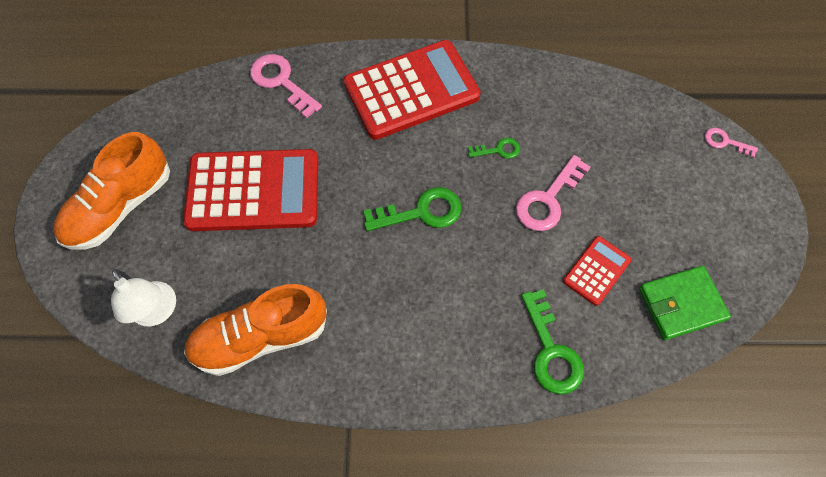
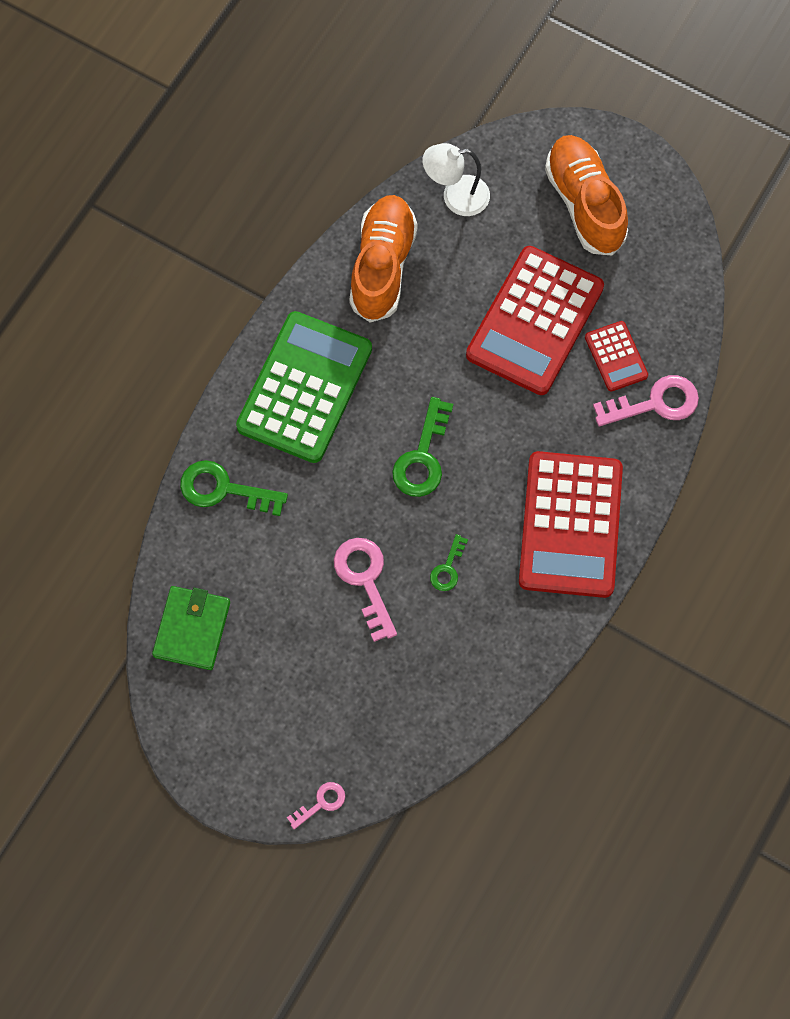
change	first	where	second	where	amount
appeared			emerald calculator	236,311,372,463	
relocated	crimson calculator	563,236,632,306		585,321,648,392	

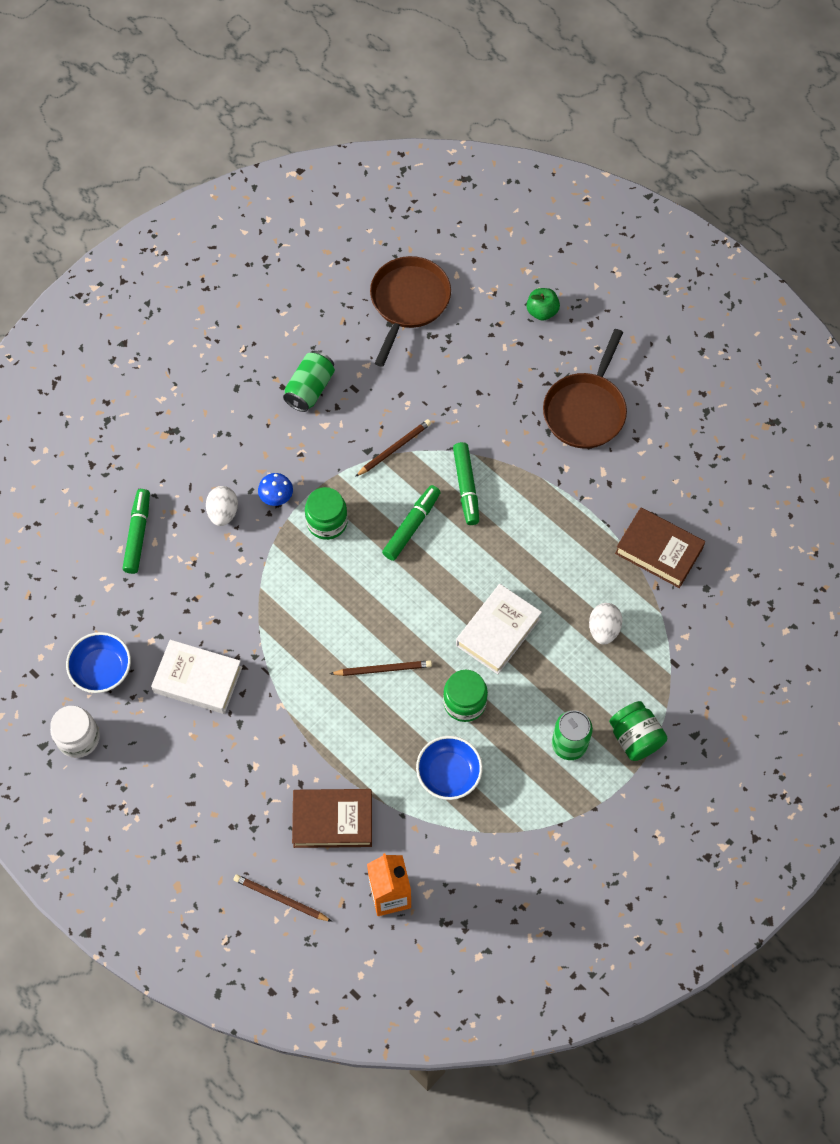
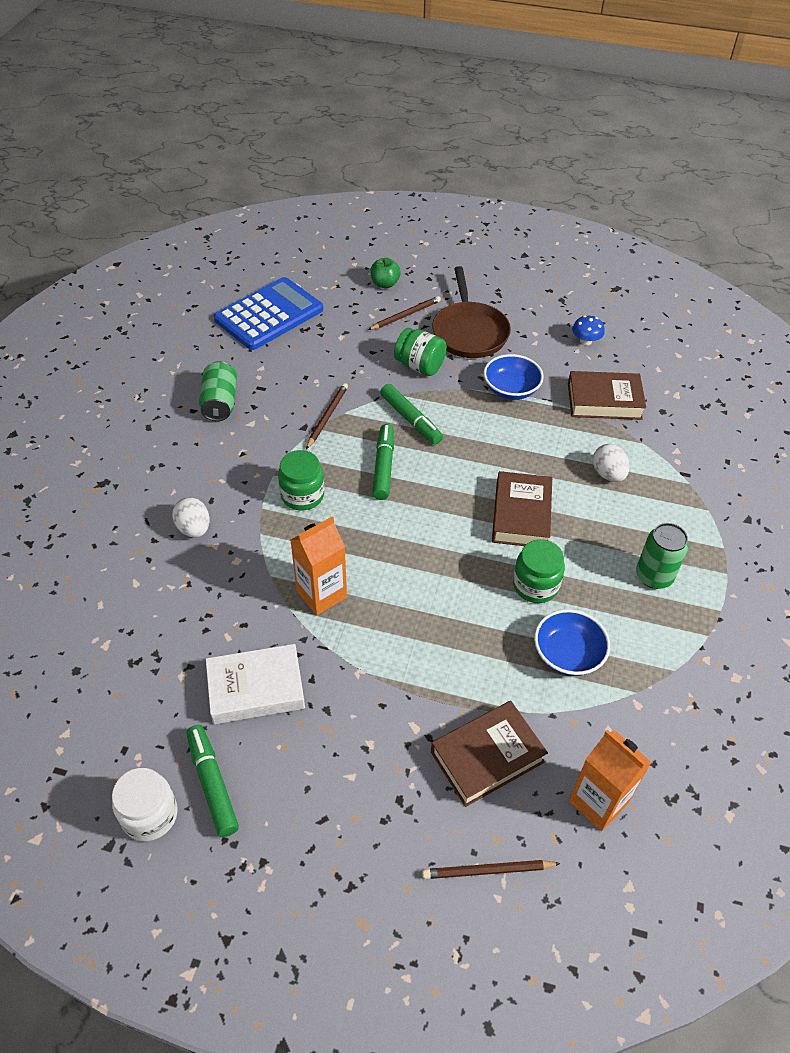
change	first	where	second	where	amount
relocated	emerald marker	122,489,150,574		186,725,239,837	
exchanged	brown frying pan	370,256,451,367	royal blue calculator	214,277,323,350	
appeared			orange-coloured juice carton	290,517,347,615	
relocated	brown wooden pencil	330,660,432,676		368,296,441,330	
relocated	emerald jam jar	609,701,667,761		394,328,447,376	
relocated	royal blue bowl	66,632,131,693		484,354,544,400	
colour	snow-white book	456,584,542,674	brown book	492,471,552,546	
relocated	royal blue mushroom	258,473,293,506		572,315,605,345	

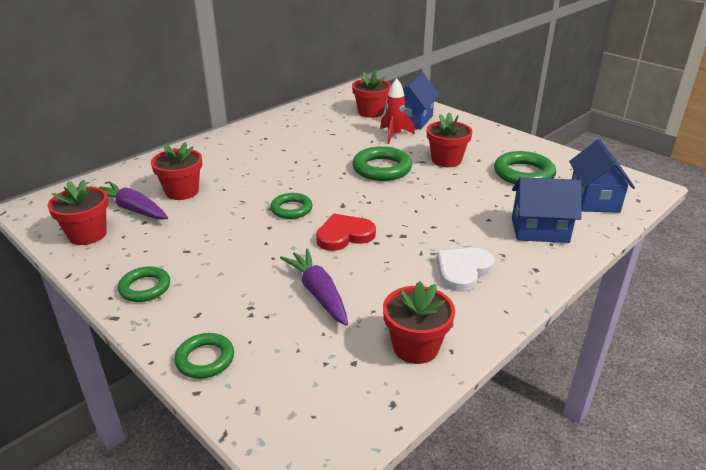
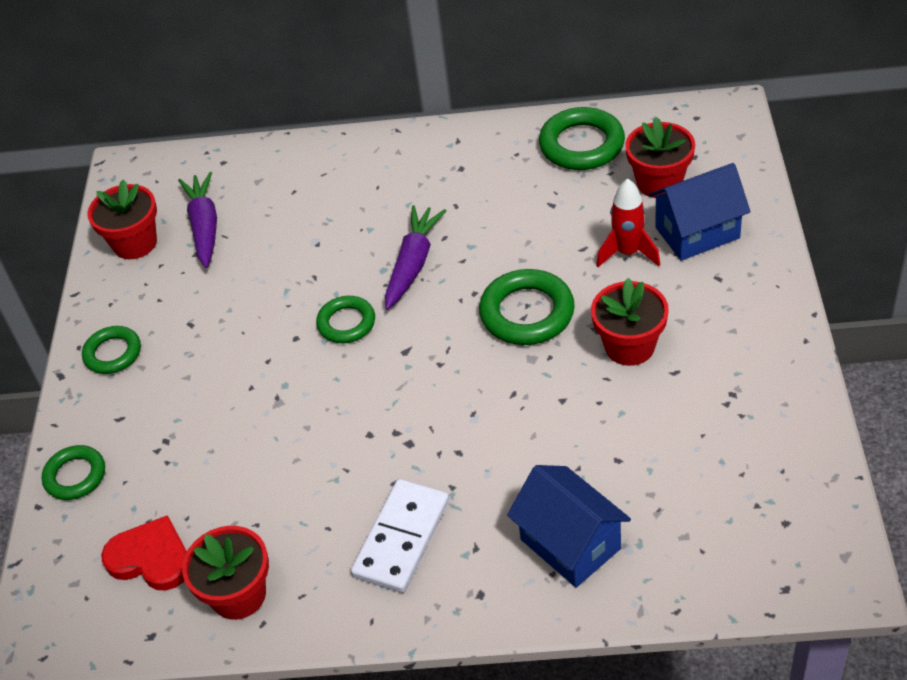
change	first	where	second	where	amount
relocated	crimson heart shape	316,214,376,251		101,515,187,590	
exchanged	snow-white heart shape	437,248,495,292	snow-white domino	351,479,449,593	
relocated	royal purple root vegetable	280,249,348,326		385,205,447,310	
relocated	emerald torus	494,151,556,184		539,107,625,170	
missing	crimson flower pot	151,142,202,200			
missing	royal blue cottage	569,139,635,213			

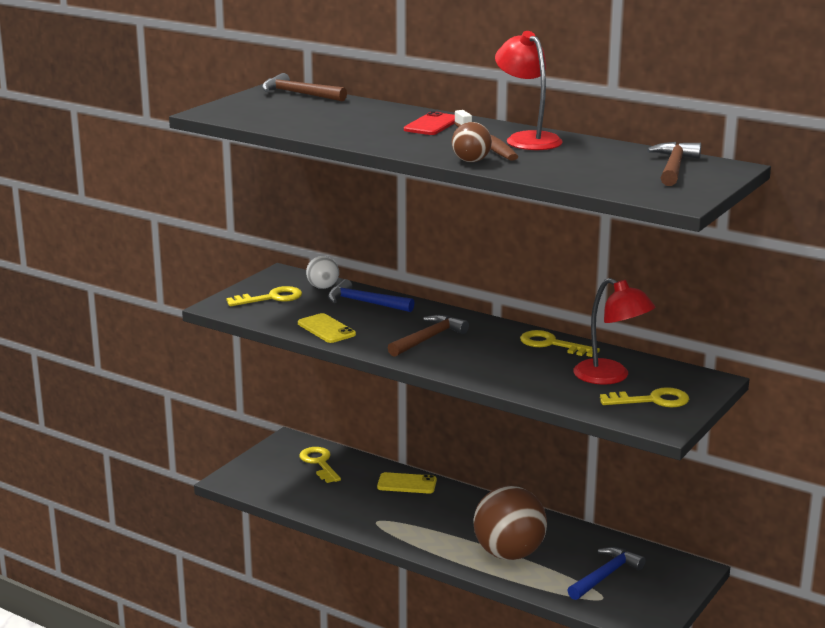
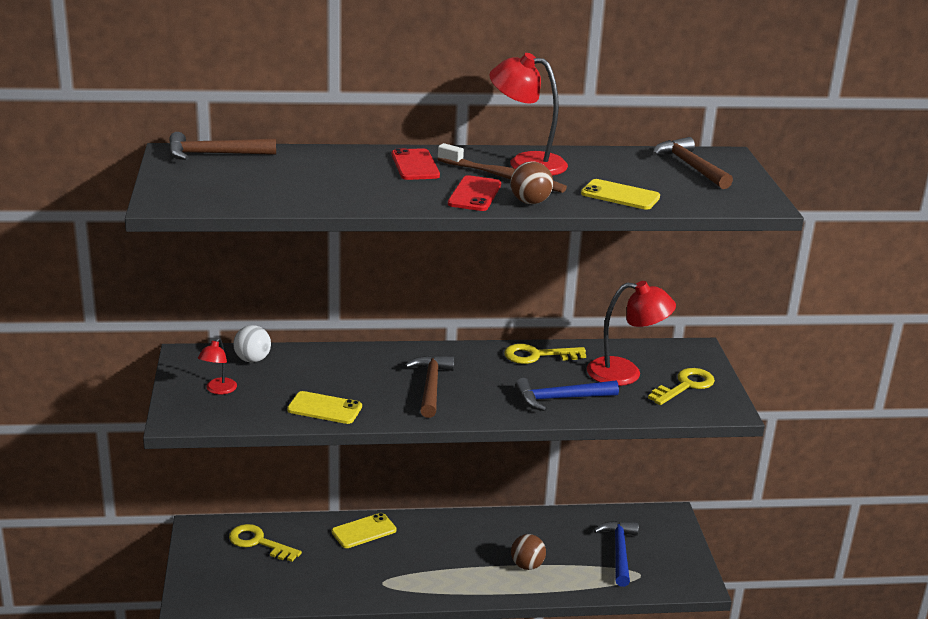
change	first	where	second	where	amount
exchanged	bright yellow door key	226,286,302,306	crimson lamp	198,338,237,394	
appeared			crimson mobile phone	448,175,501,211	
size	brown sphere	473,486,547,560		511,534,546,570	x0.48
relocated	royal blue carpenter's hammer	328,279,414,312		515,378,619,411	
appeared			bright yellow mobile phone	581,179,660,210	

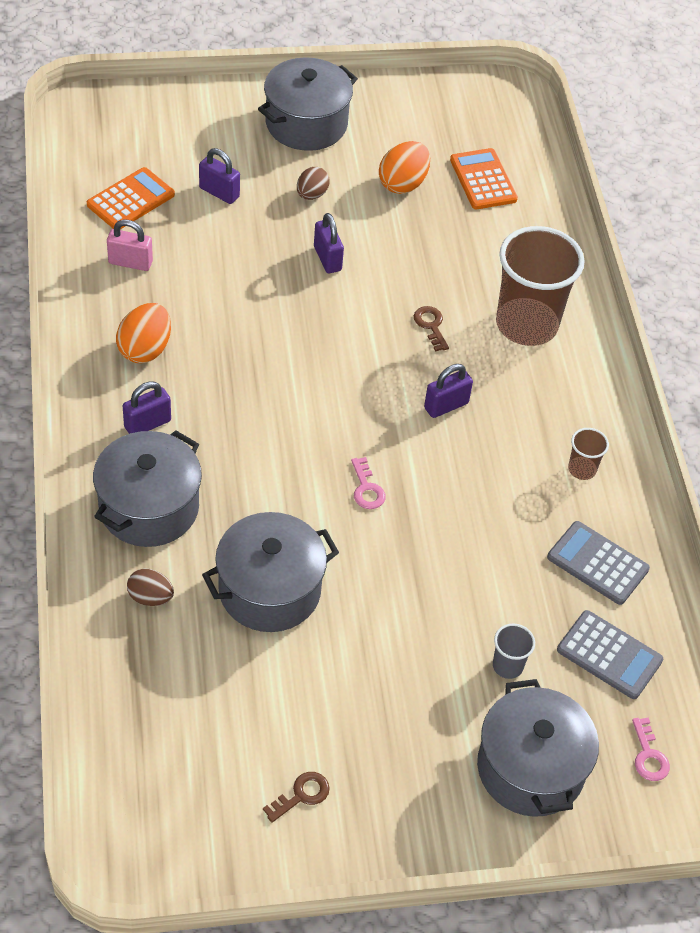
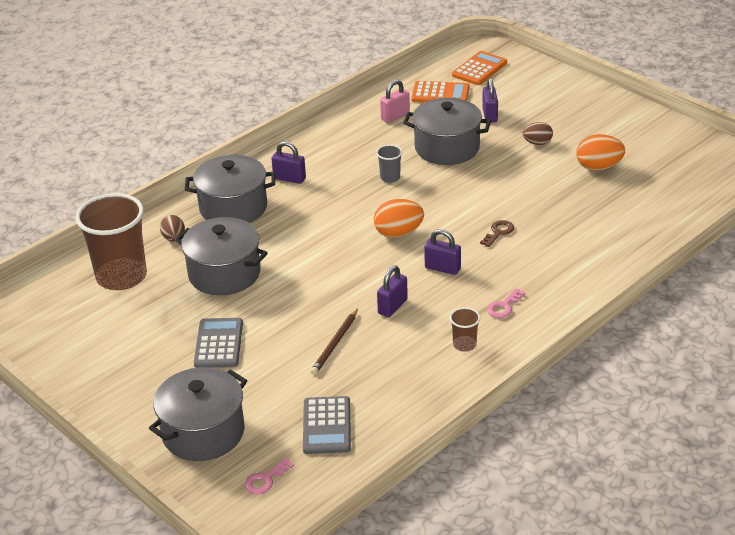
change	first	where	second	where	amount
relocated	brown tumbler	496,226,584,346		75,193,147,290	
relocated	ash-grey calculator	547,521,650,605		194,318,243,368	
appeared			brown wooden pencil	311,309,358,375	
relocated	orange-coloured egg shape	116,303,171,363		374,199,424,238	
relocated	ash-grey tumbler	493,623,535,679		376,145,402,183	
relocated	royal purple padlock	314,213,344,273		377,265,408,317	
spun	rose-pink padlock	107,219,153,271		380,80,410,123	75 degrees clockwise
relocated	ash-grey stockpot	258,57,358,151		403,98,491,165	
relocated	orange-coloured calculator	450,148,518,209		452,51,507,85	
relocated	rose-pink door key	351,457,386,509		487,288,525,318	
missing	brown door key	263,772,330,823			

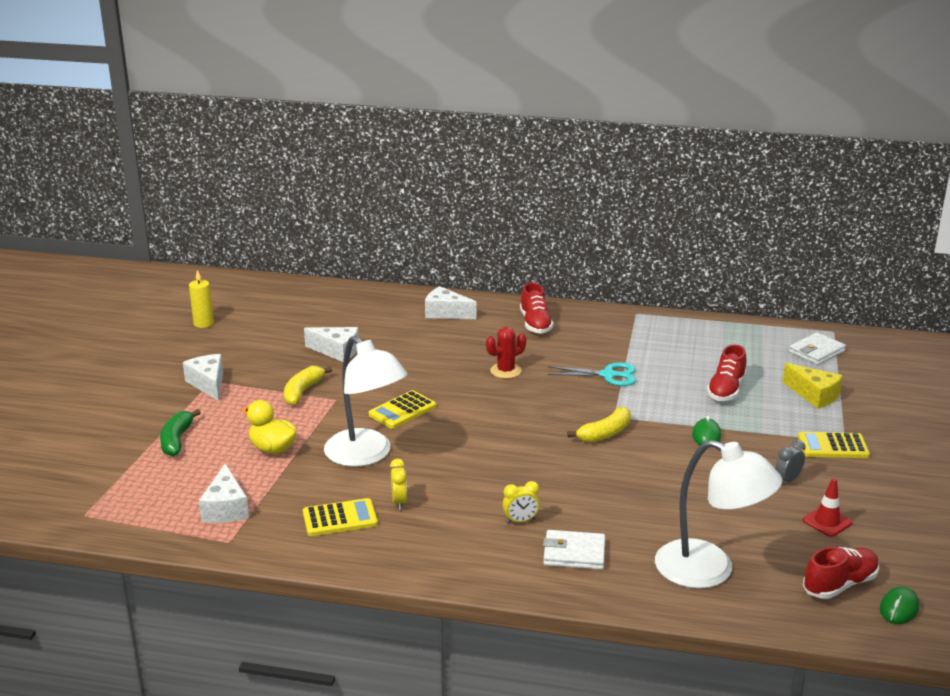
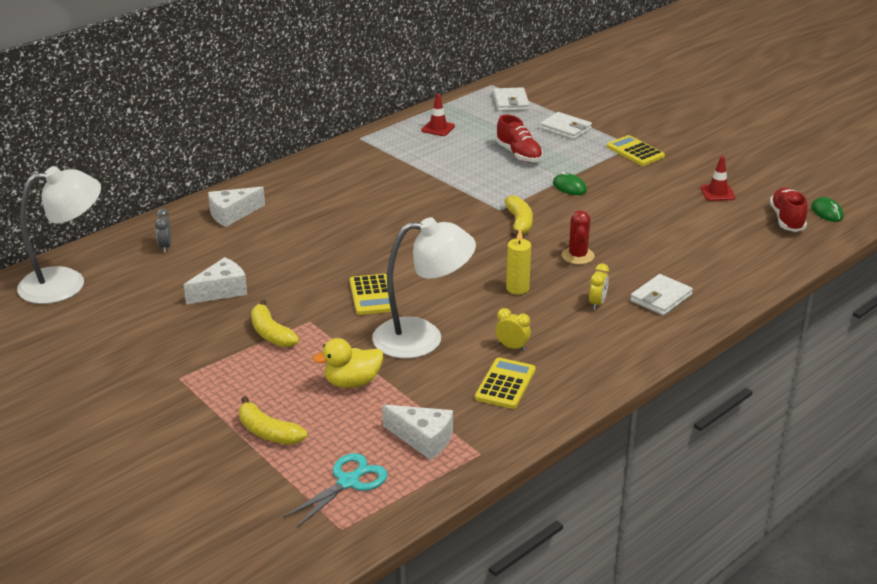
change	first	where	second	where	amount
relocated	snow-white lamp	655,440,782,589		17,166,101,304	
relocated	ash-grey bedside clock	775,440,806,485		155,209,171,253	
colour	emerald banana	160,409,201,457	bright yellow banana	239,396,307,445	
relocated	turquoise shears	547,362,636,386		283,453,388,528	
appeared			crimson road cone	421,94,455,136	
relocated	bright yellow pillar candle	189,270,214,328		506,230,531,294	
exchanged	bright yellow piece of cheese	782,363,843,409	snow-white billfold	540,112,592,140	
relocated	crimson saguaro cactus	486,327,526,379		562,210,595,265	
spun	bright yellow calculator	798,432,870,458		607,135,665,166	105 degrees clockwise
missing	snow-white piece of cheese	183,354,223,401			
missing	crimson lace-up shoe	520,283,553,334			

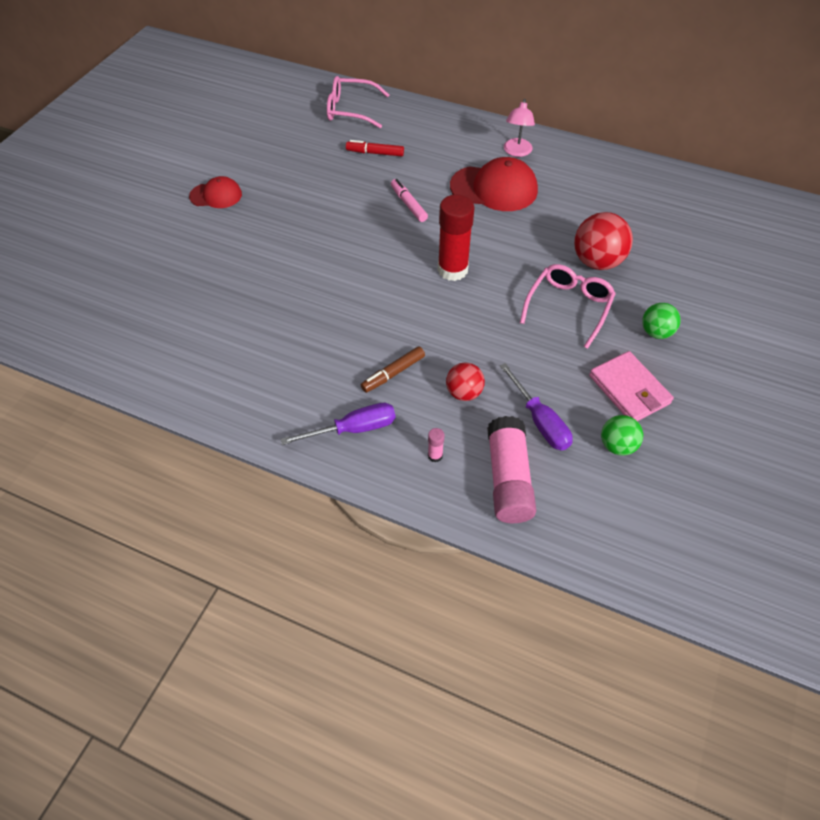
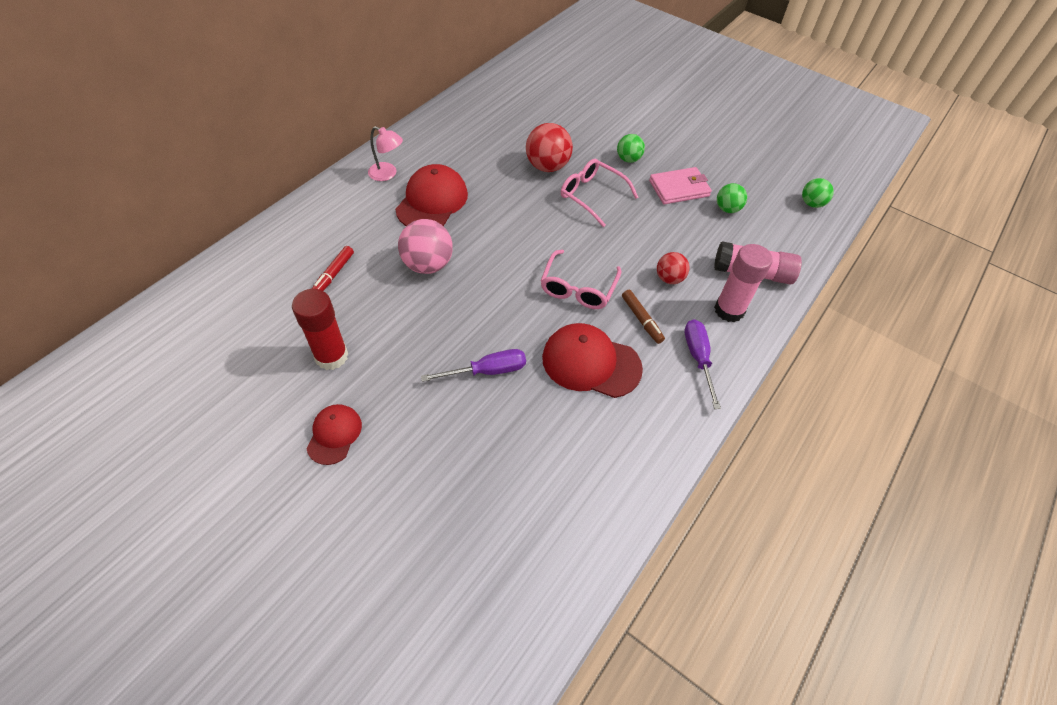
change	first	where	second	where	amount
relocated	crimson glue	438,194,474,281		292,289,348,370	
exchanged	rose-pink marker	391,179,428,222	rose-pink sphere	398,219,453,274	
relocated	royal purple screwdriver	500,363,573,451		421,349,526,382	
relocated	rose-pink eyeglasses	327,76,389,128		541,250,621,309	
appeared			crimson peaked cap	542,323,643,398	
size	rose-pink glue	428,428,445,462		714,244,773,322	x2.45
appeared			emerald sphere	802,178,834,208	

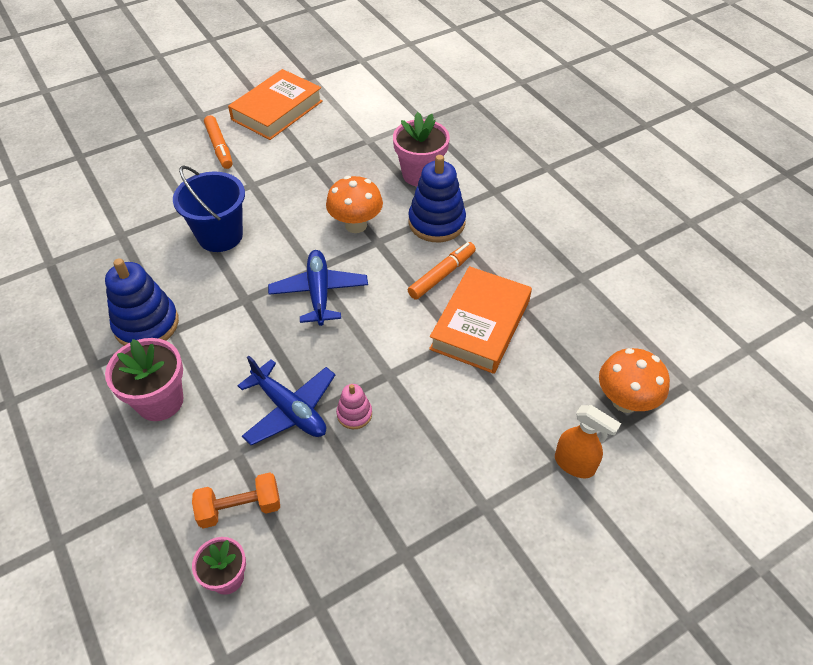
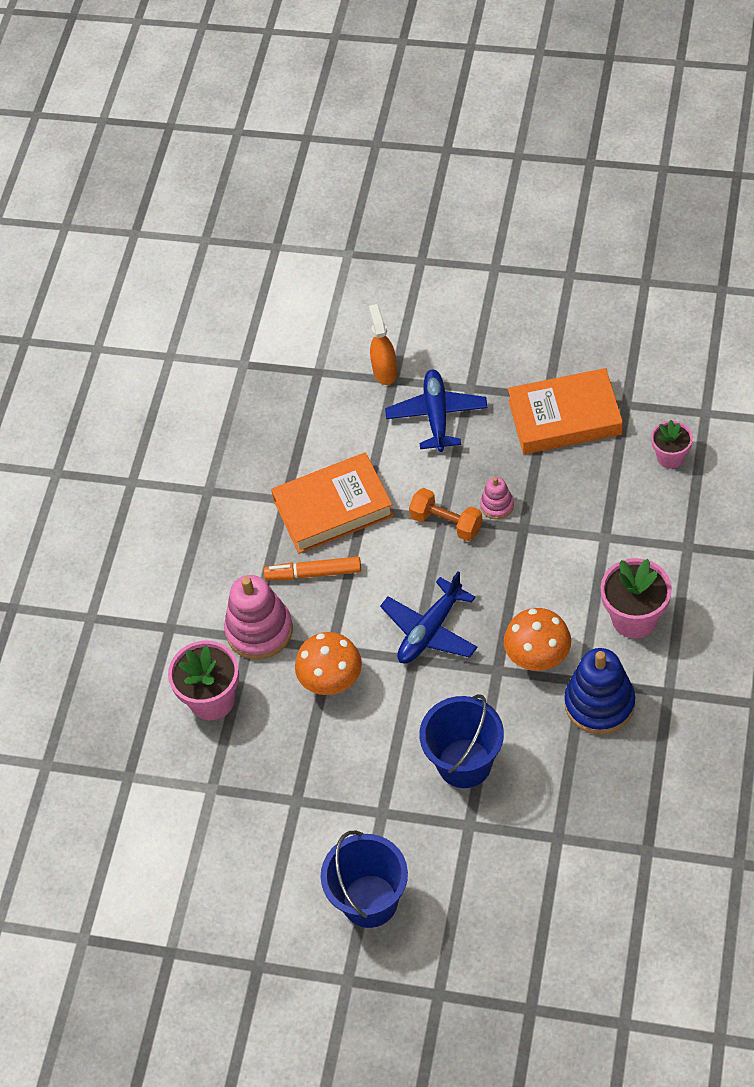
change	first	where	second	where	amount
colour	royal blue ring stacker	408,155,466,242	rose-pink ring stacker	224,575,293,660	
exchanged	orange-coloured marker	204,115,233,169	royal blue sand bucket	321,831,408,928	
relocated	royal blue aeroplane	237,356,335,445		385,370,488,452	
relocated	orange-coloured hand weight	192,473,280,528		409,488,482,541	
relocated	orange-coloured mushroom	599,348,670,413		504,608,571,671	
relocated	orange-coloured book	228,69,323,140		508,368,623,454	

